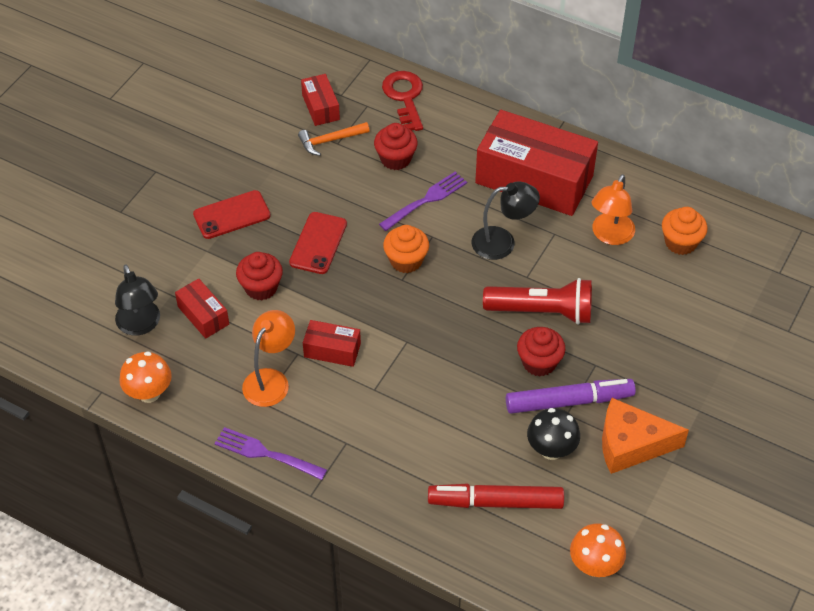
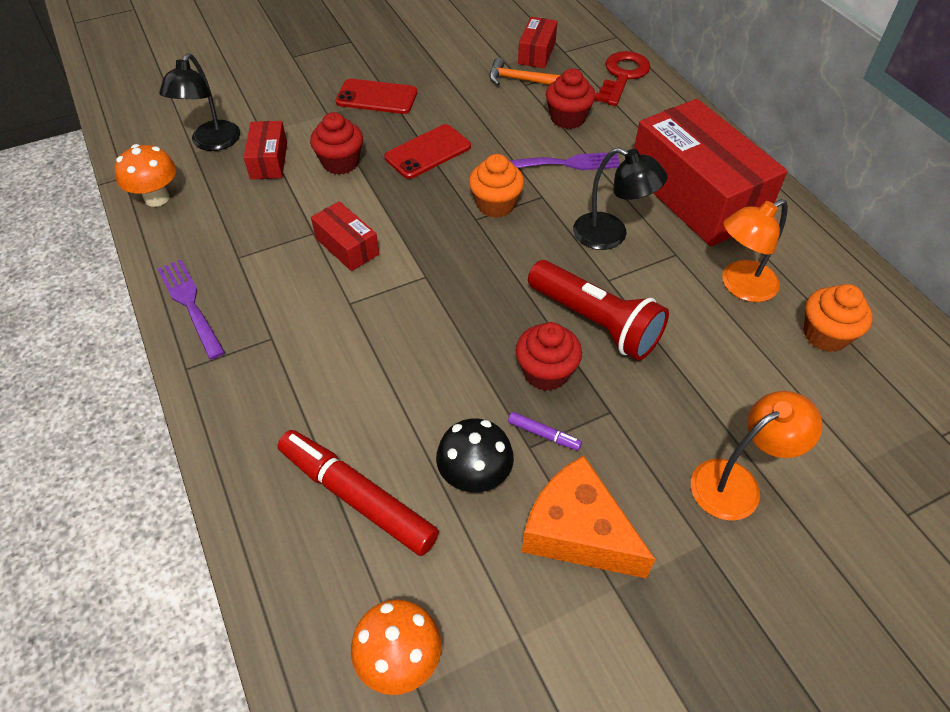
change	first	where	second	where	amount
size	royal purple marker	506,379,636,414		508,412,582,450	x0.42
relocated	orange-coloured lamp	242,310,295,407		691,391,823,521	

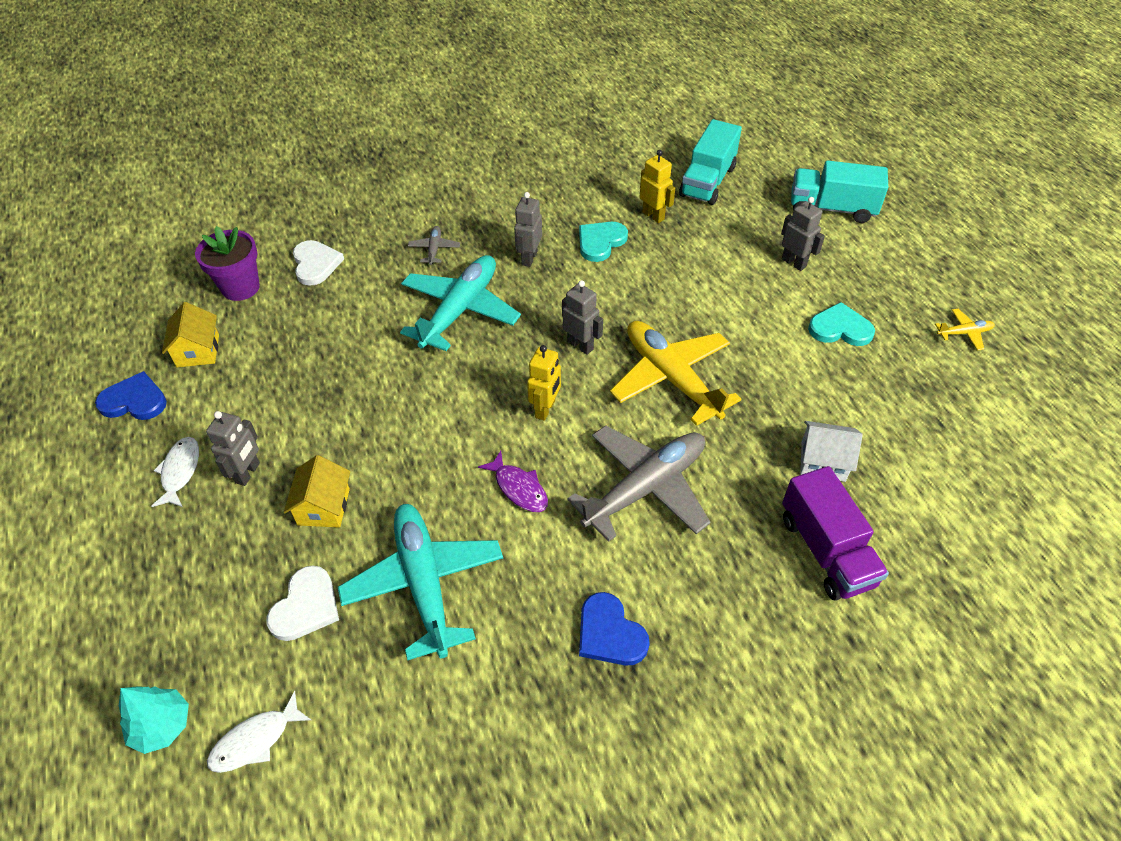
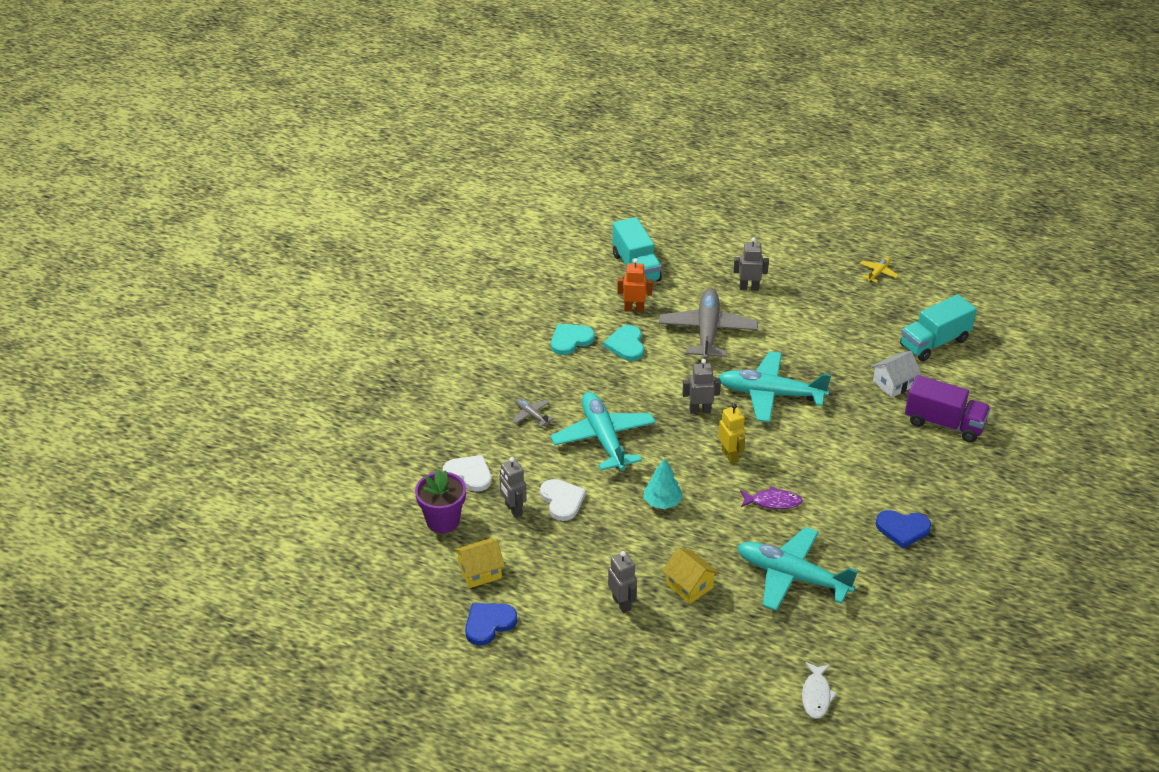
change	first	where	second	where	amount
spun	bright yellow cottage	162,302,219,367		454,538,505,588	60 degrees counterclockwise
relocated	ash-grey toy robot	514,192,542,267		499,457,527,518	
relocated	snow-white heart shape	266,566,339,641		540,479,586,521	
relocated	turquoise heart shape	808,302,875,346		551,324,595,355	
colour	bright yellow toy robot	640,150,675,223	orange-coloured toy robot	617,258,653,312	
relocated	turquoise tree	119,686,189,754		643,458,683,509	
relocated	ash-grey aeroplane	567,426,711,542		659,288,758,360	
colour	bright yellow aeroplane	610,321,741,426	turquoise aeroplane	718,351,831,422	
relocated	turquoise toy truck	791,160,888,223		900,294,977,361	
missing	snow-white fish	151,437,199,507			

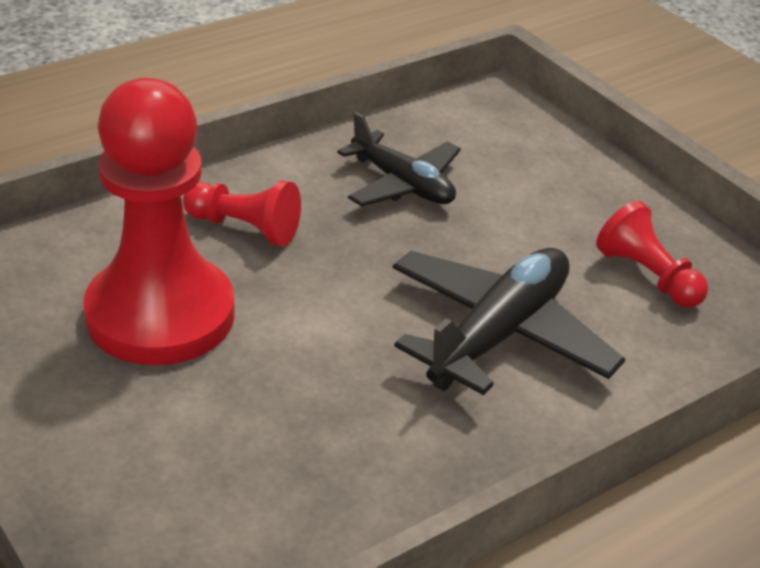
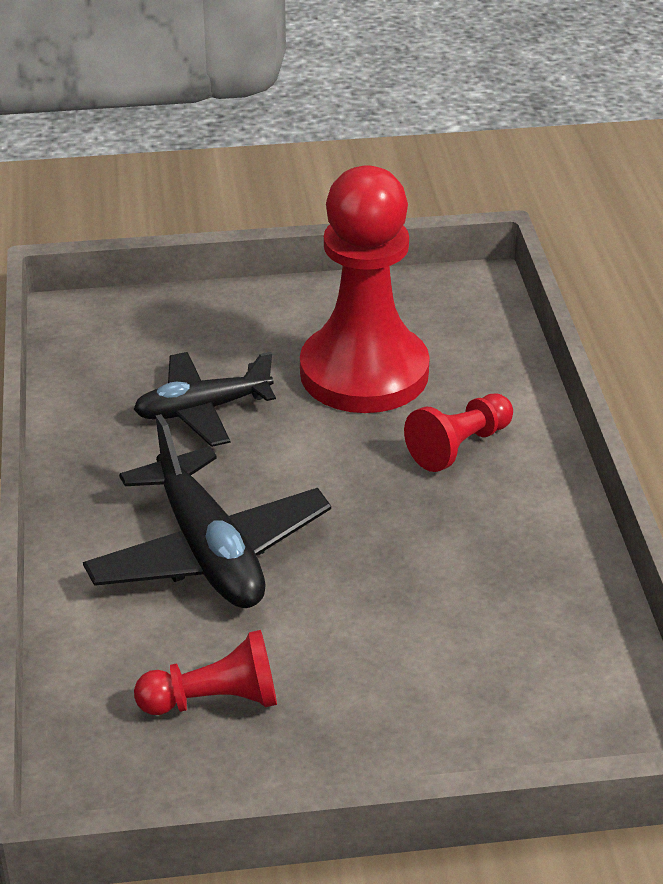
change	first	where	second	where	amount
relocated	ebony aeroplane	337,112,461,206		133,352,276,447	

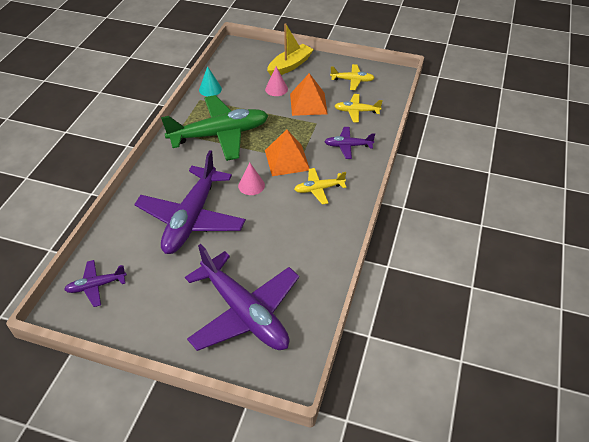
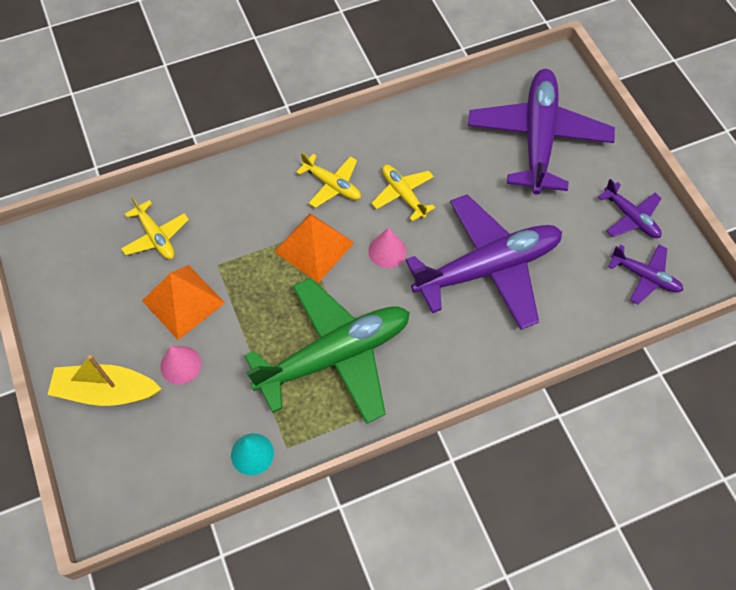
change	first	where	second	where	amount
spun	emerald aeroplane	161,95,268,161		244,278,410,424	120 degrees clockwise
relocated	bright yellow aeroplane	330,64,375,90		371,165,435,221	
relocated	royal purple aeroplane	324,127,375,159		598,179,662,238	

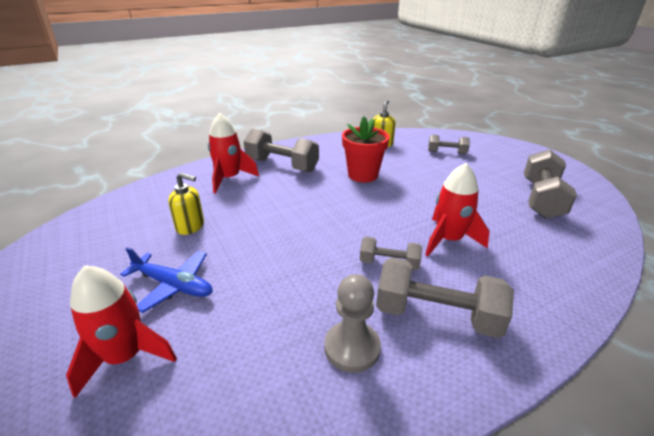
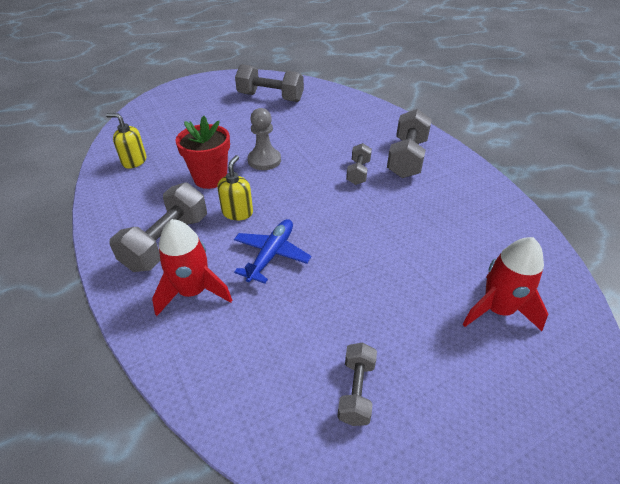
change	first	where	second	where	amount
relocated	bright yellow soap dispenser	168,173,204,235		217,155,253,220	
relocated	royal blue aeroplane	120,247,212,313		234,219,311,284	
relocated	ash-grey pawn	324,274,381,373		248,108,281,170	
relocated	ash-grey hand weight	428,135,470,154		337,343,377,426	
missing	crimson toy rocket	425,163,489,256			

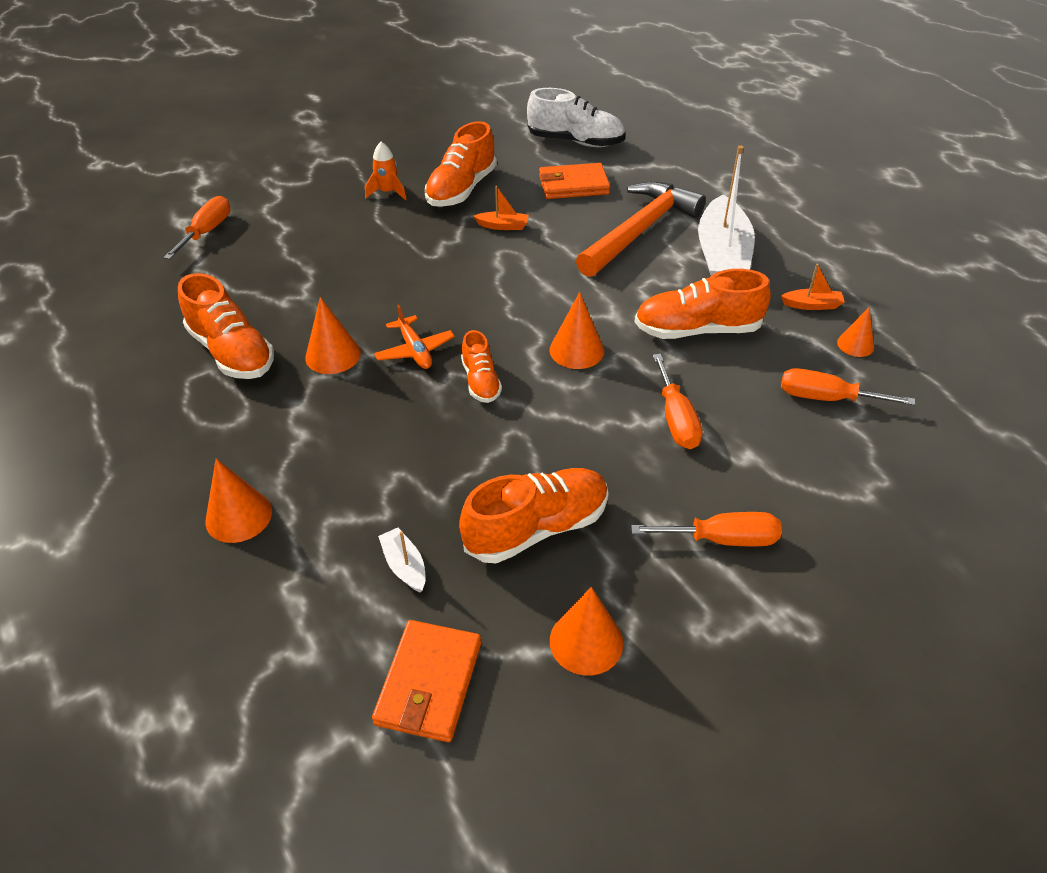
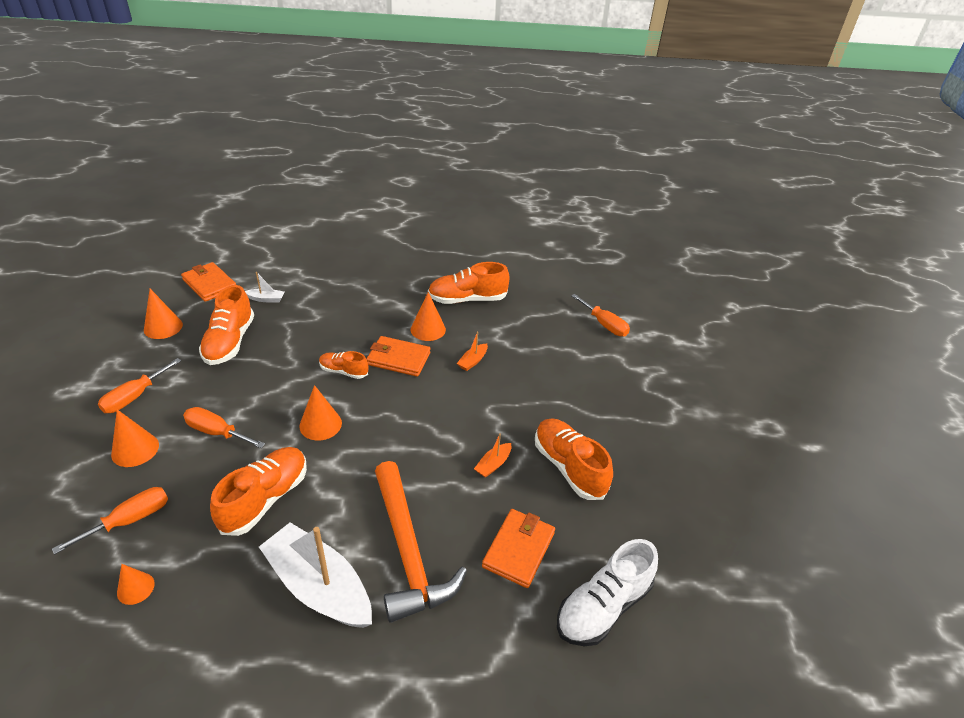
change	first	where	second	where	amount
relocated	orange-coloured solid cone	205,459,272,543		111,409,159,467	
exchanged	orange-coloured aeroplane	374,304,455,369	orange-coloured billfold	367,336,431,377	
relocated	orange-coloured sailboat	781,264,845,310		457,332,488,371	
missing	orange-coloured toy rocket	365,142,407,200			

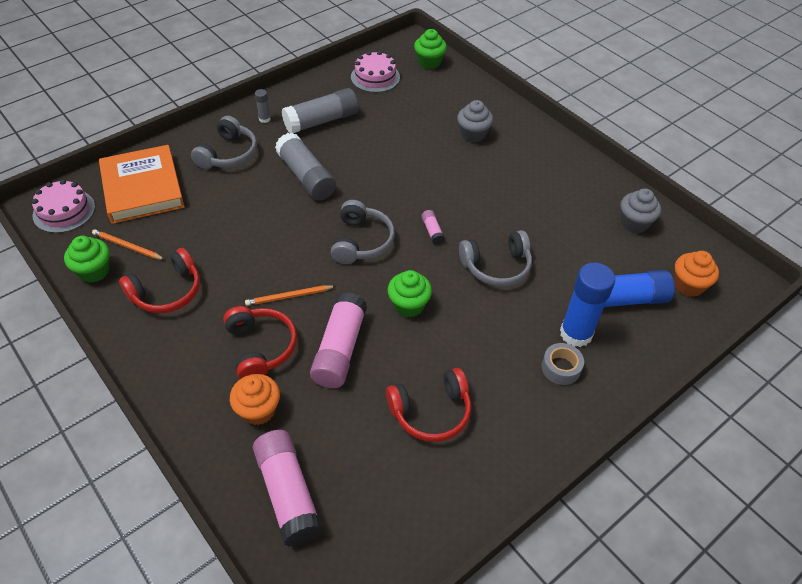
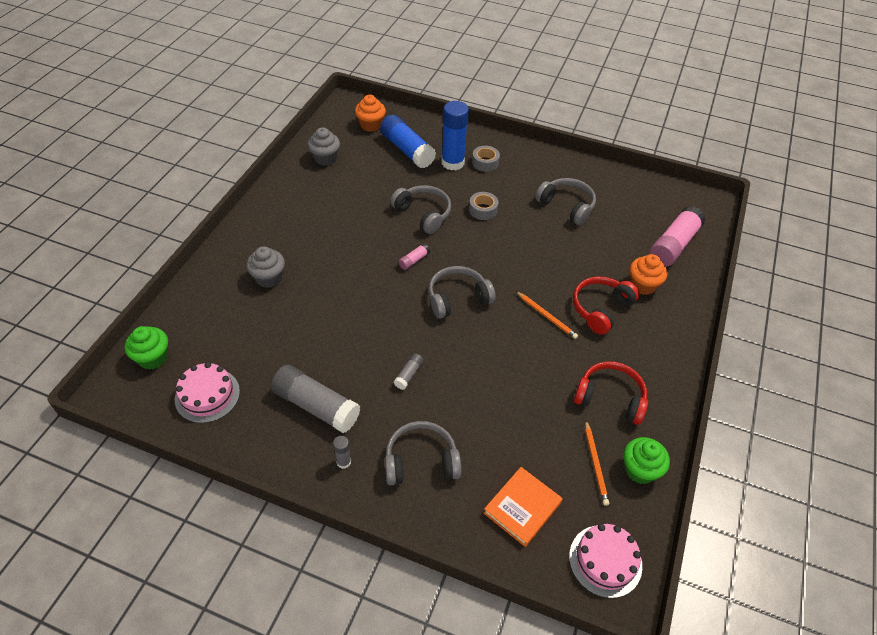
change	first	where	second	where	amount
size	ash-grey glue	275,133,336,200		394,353,424,390	x0.45
appeared			ash-grey tape	469,192,498,220	
size	orange-coloured book	99,145,185,224		484,467,563,547	x0.62
colour	crimson headphones	386,368,471,442	ash-grey headphones	535,178,596,225	
missing	rose-pink glue	310,292,367,388			
missing	emerald fairy cake	387,270,432,317			

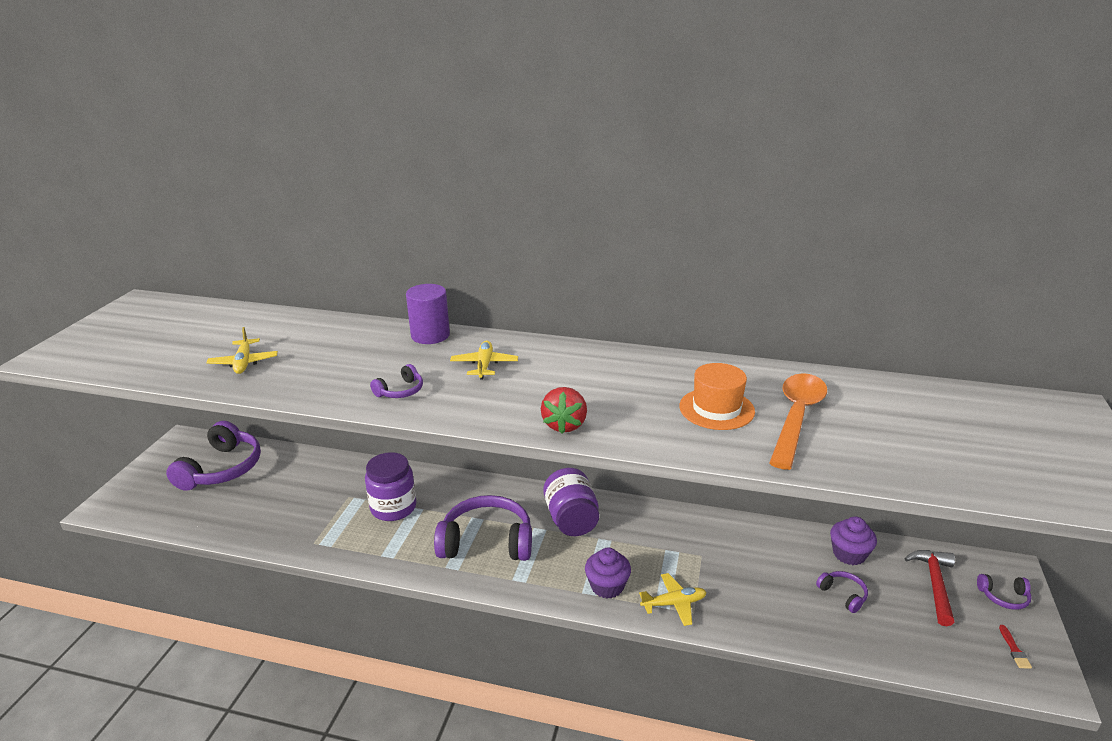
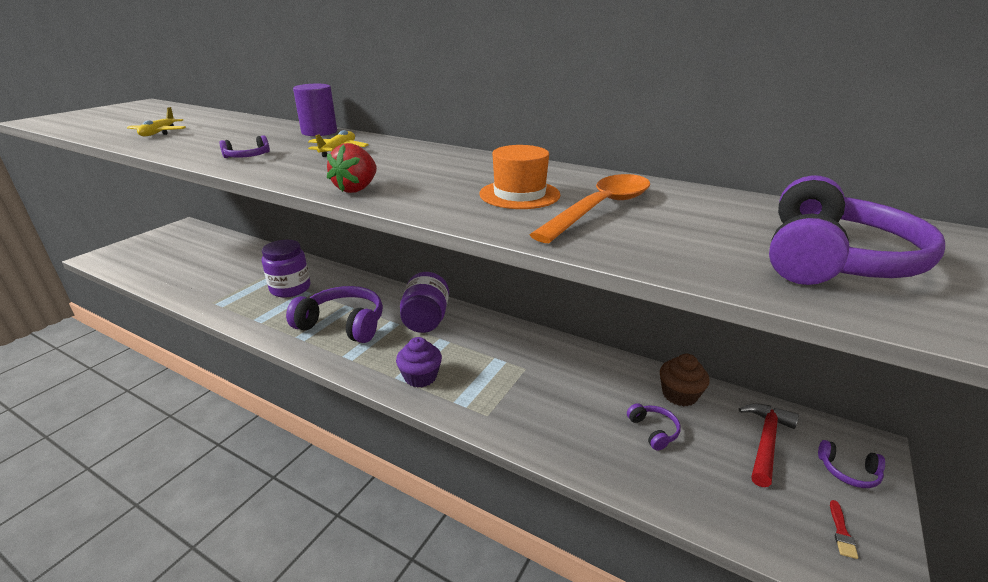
change	first	where	second	where	amount
colour	royal purple fairy cake	830,516,877,565	brown fairy cake	660,354,710,407	
relocated	royal purple headphones	166,421,261,491		769,176,945,285	
missing	bright yellow aeroplane	639,573,707,626			

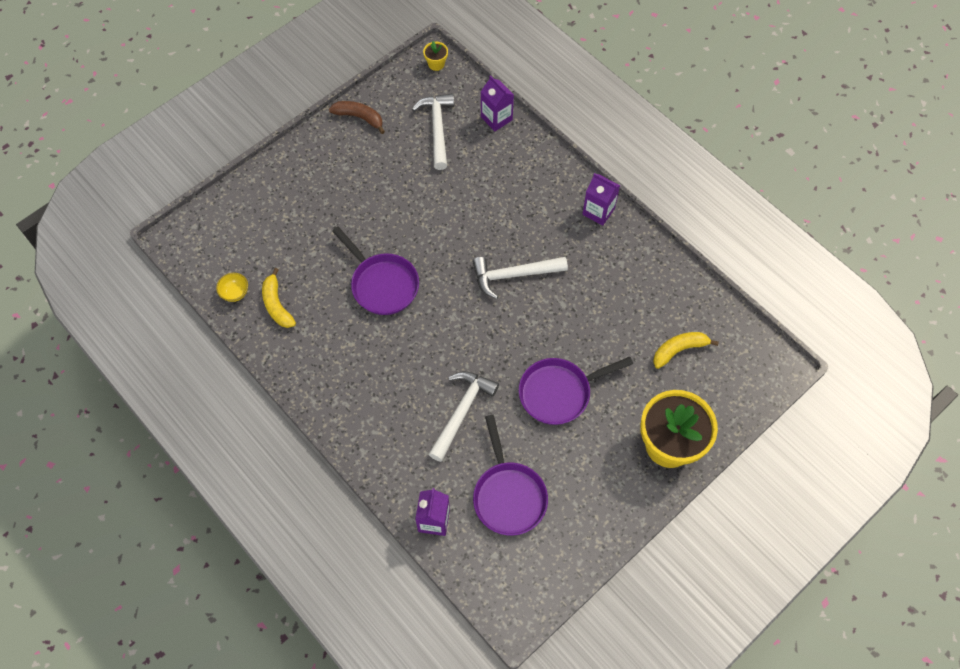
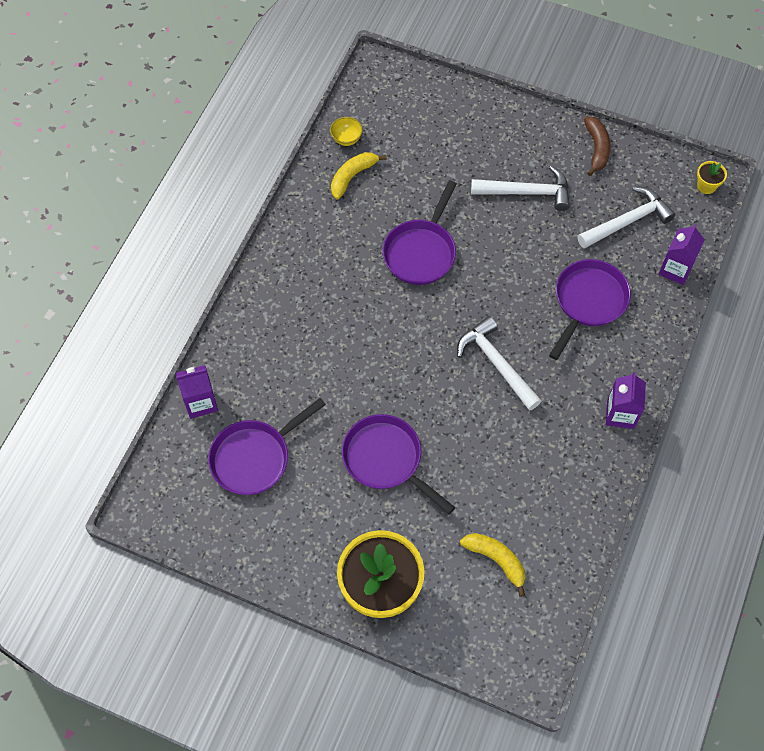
change	first	where	second	where	amount
relocated	snow-white carpenter's hammer	429,371,499,462		471,166,570,211	
appeared			royal purple frying pan	549,259,631,360	

